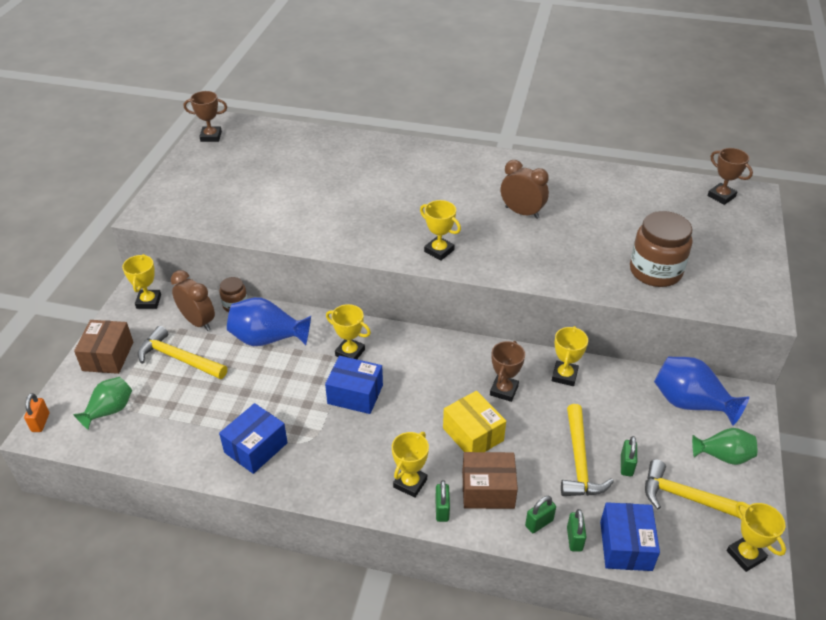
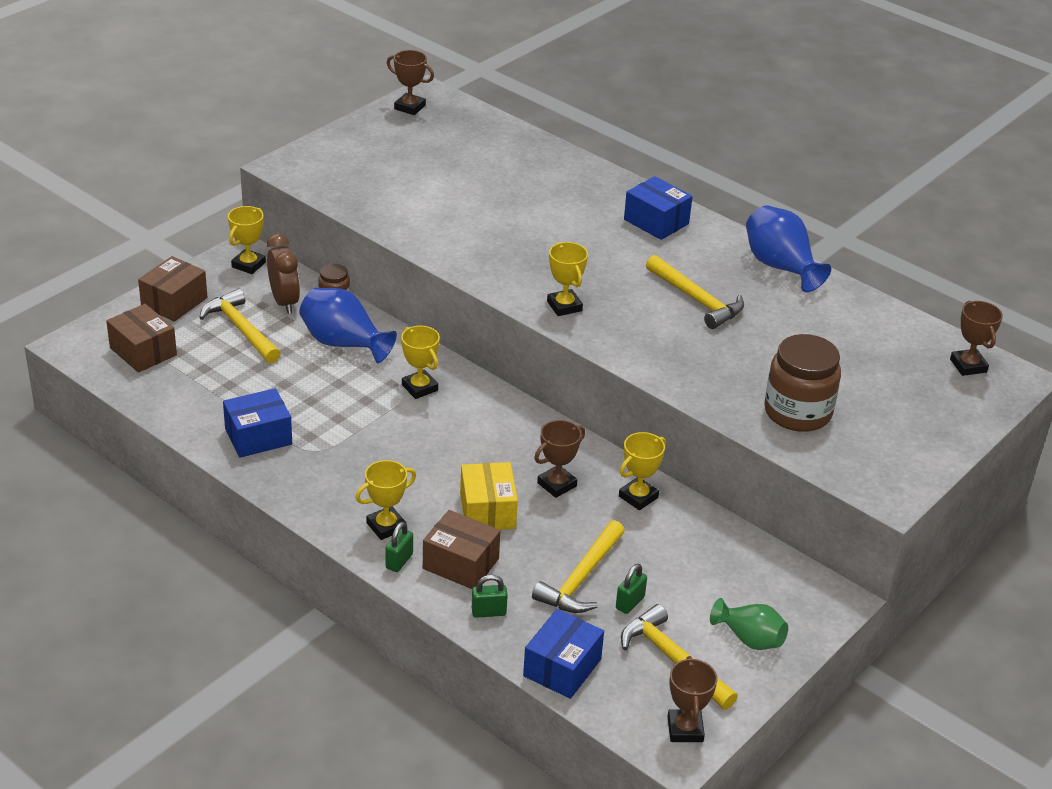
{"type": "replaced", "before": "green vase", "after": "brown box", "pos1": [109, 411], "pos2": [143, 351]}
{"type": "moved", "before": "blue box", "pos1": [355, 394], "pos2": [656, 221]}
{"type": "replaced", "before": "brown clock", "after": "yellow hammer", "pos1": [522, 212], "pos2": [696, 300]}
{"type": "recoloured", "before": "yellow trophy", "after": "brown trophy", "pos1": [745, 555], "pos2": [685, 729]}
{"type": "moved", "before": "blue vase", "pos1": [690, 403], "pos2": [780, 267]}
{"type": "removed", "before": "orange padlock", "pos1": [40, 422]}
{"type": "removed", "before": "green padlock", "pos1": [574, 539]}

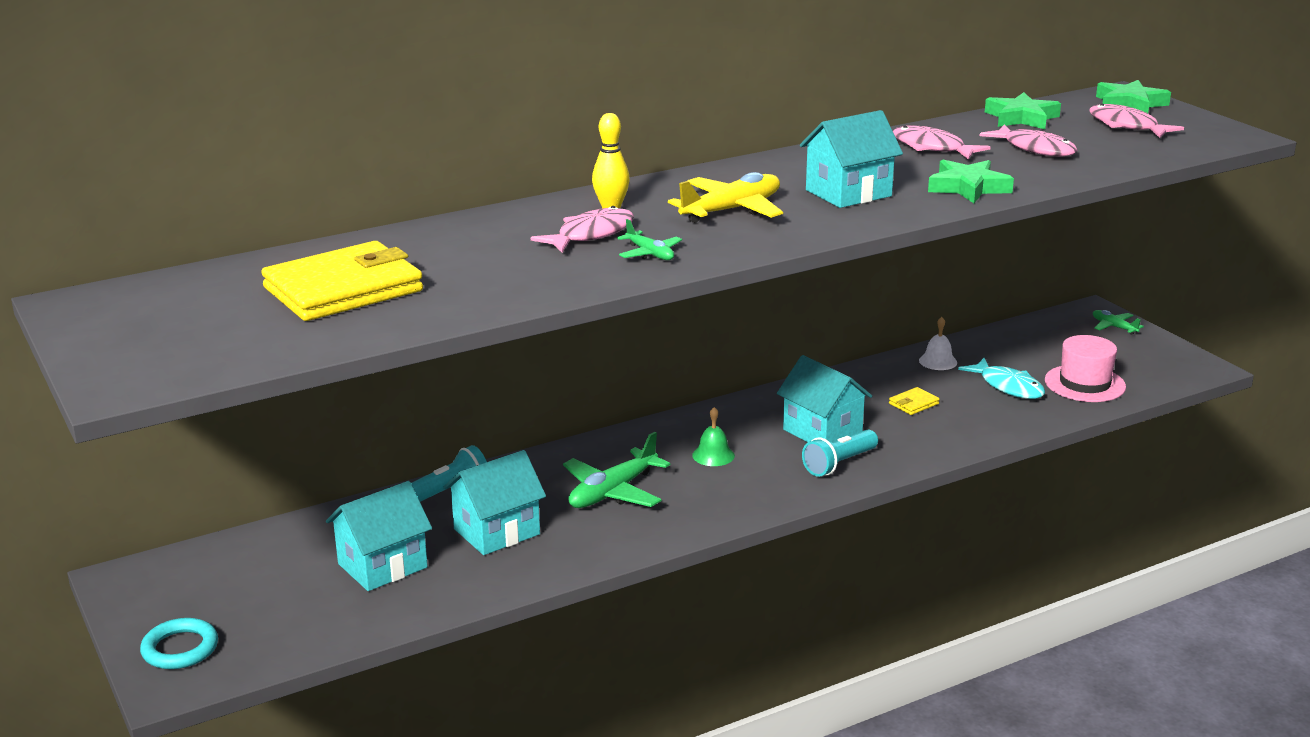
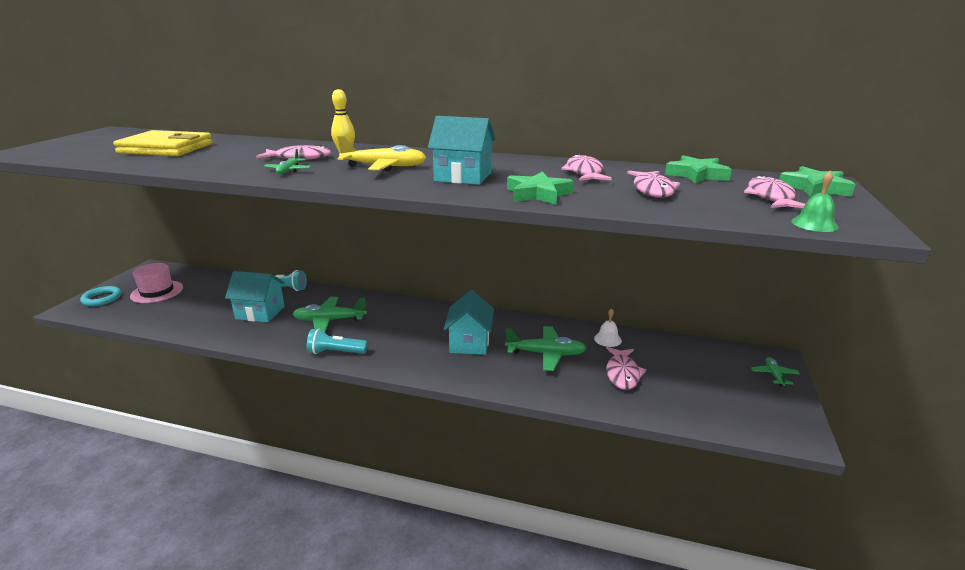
{"type": "moved", "before": "pink hat", "pos1": [1085, 384], "pos2": [157, 292]}
{"type": "moved", "before": "turquoise flashlight", "pos1": [839, 464], "pos2": [336, 352]}
{"type": "replaced", "before": "yellow wallet", "after": "green plane", "pos1": [913, 403], "pos2": [546, 354]}
{"type": "recoloured", "before": "turquoise fish", "after": "pink fish", "pos1": [1008, 386], "pos2": [622, 373]}
{"type": "moved", "before": "green bell", "pos1": [713, 455], "pos2": [814, 224]}
{"type": "removed", "before": "turquoise house", "pos1": [382, 566]}

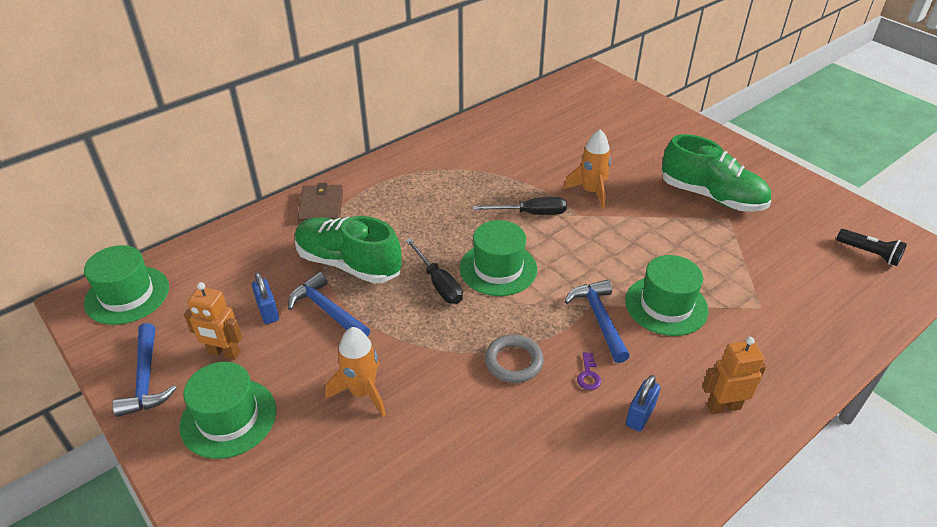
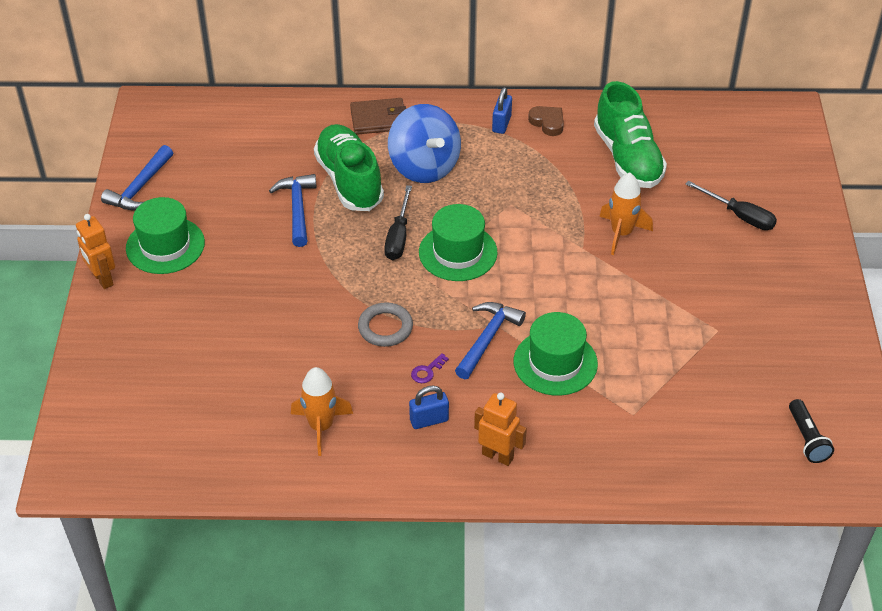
{"type": "moved", "before": "orange robot", "pos1": [224, 353], "pos2": [102, 279]}
{"type": "moved", "before": "orange rocket", "pos1": [362, 392], "pos2": [321, 426]}
{"type": "turned", "before": "brown wallet", "pos1": [321, 206], "pos2": [379, 119], "turn": 45}
{"type": "added", "after": "blue spinning top", "pos2": [424, 166]}
{"type": "moved", "before": "blue padlock", "pos1": [268, 312], "pos2": [501, 124]}
{"type": "added", "after": "brown heart", "pos2": [547, 123]}
{"type": "moved", "before": "green shoe", "pos1": [711, 196], "pos2": [628, 158]}
{"type": "moved", "before": "black screwdriver", "pos1": [531, 213], "pos2": [739, 216]}
{"type": "removed", "before": "green hat", "pos1": [127, 295]}

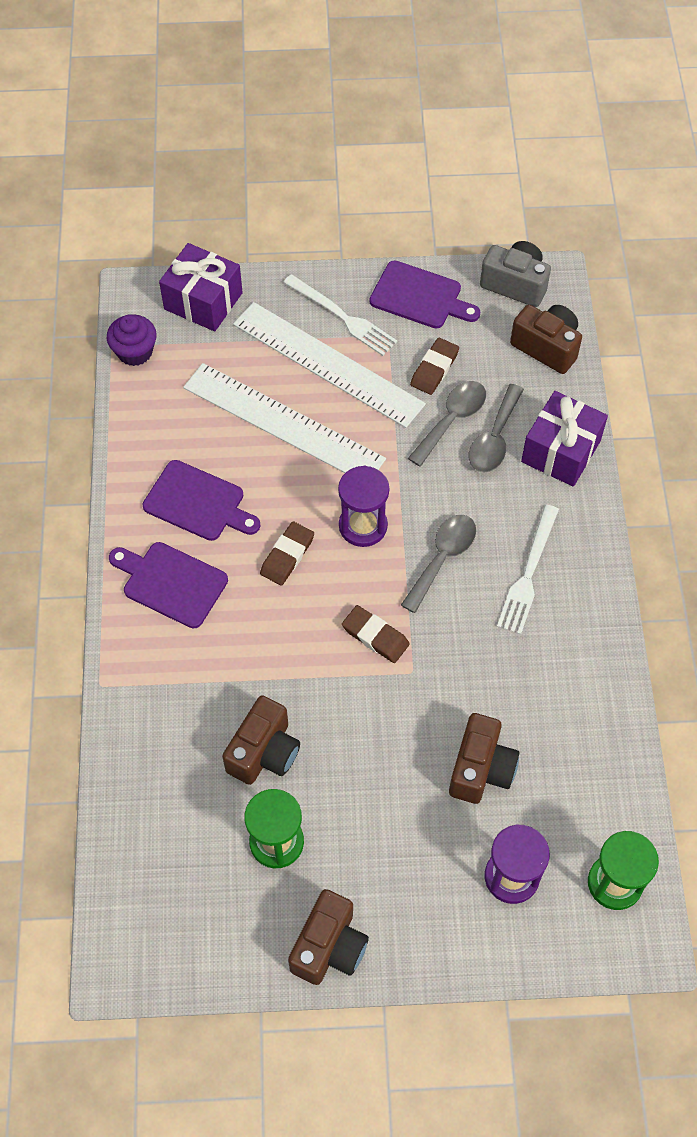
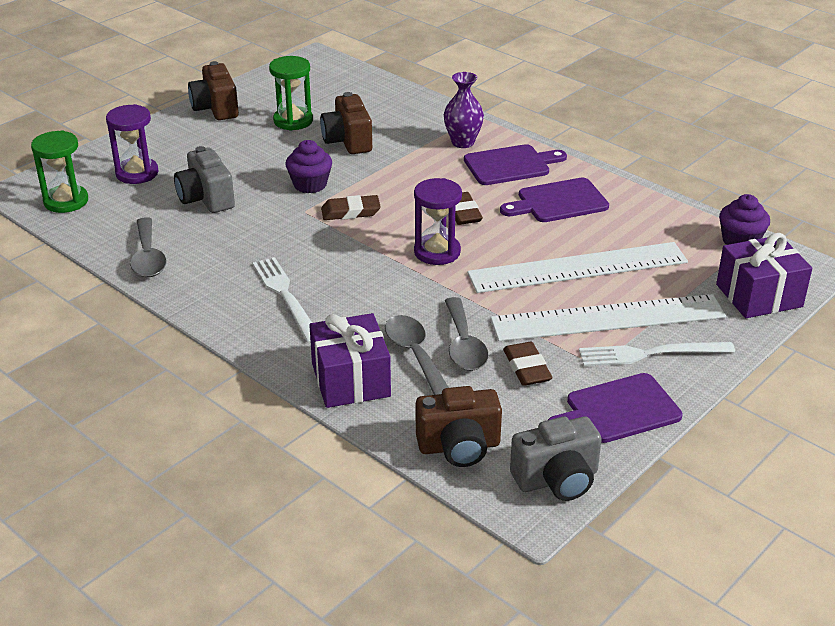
{"type": "moved", "before": "grey spoon", "pos1": [442, 558], "pos2": [148, 257]}
{"type": "recoloured", "before": "brown camera", "after": "grey camera", "pos1": [481, 769], "pos2": [206, 198]}
{"type": "added", "after": "purple cupcake", "pos2": [310, 184]}
{"type": "added", "after": "purple vase", "pos2": [463, 142]}

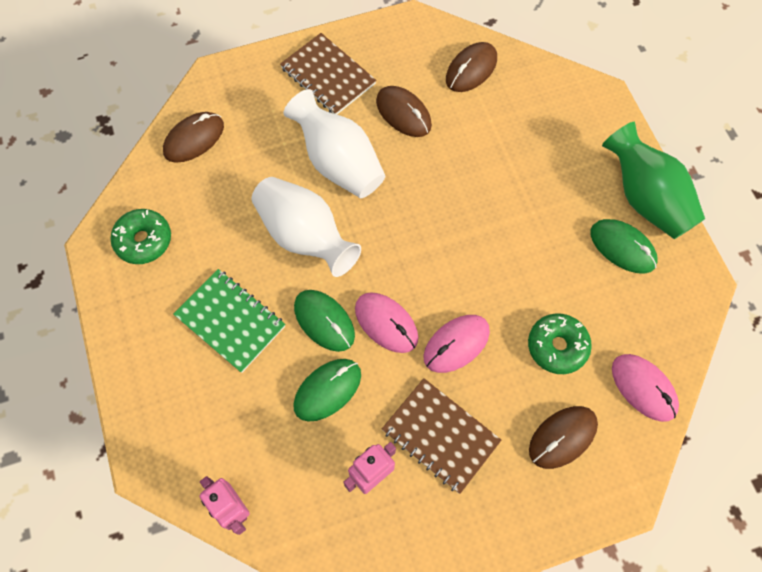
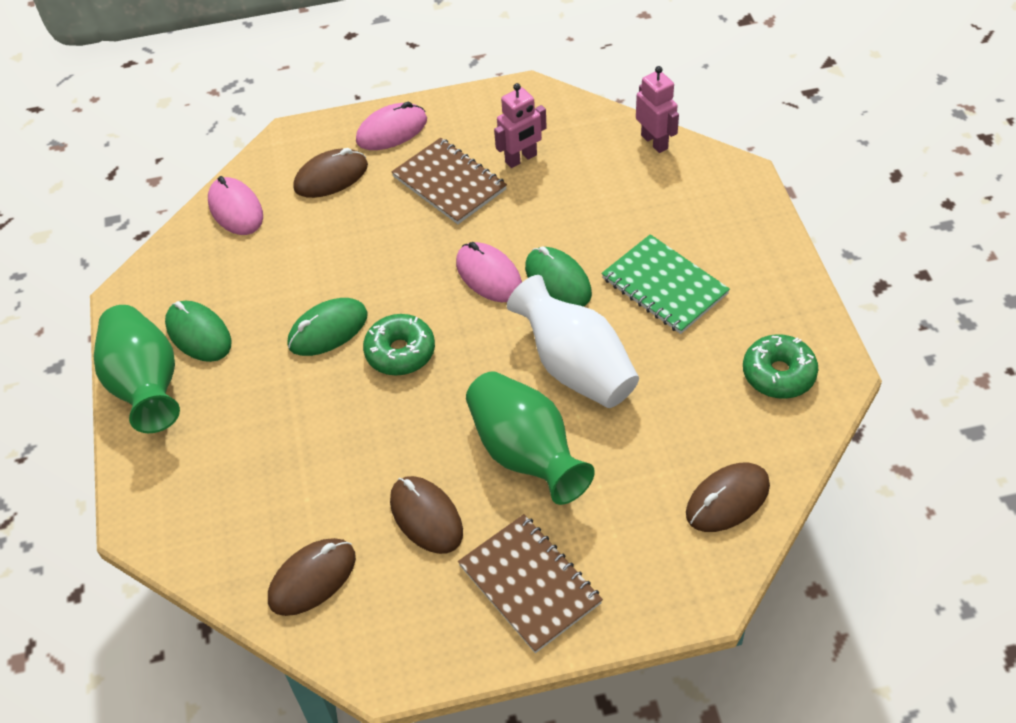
{"type": "moved", "before": "green mouse", "pos1": [327, 390], "pos2": [328, 330]}
{"type": "moved", "before": "pink mouse", "pos1": [456, 344], "pos2": [392, 131]}
{"type": "moved", "before": "green donut", "pos1": [557, 346], "pos2": [400, 352]}
{"type": "recoloured", "before": "white vase", "after": "green vase", "pos1": [338, 162], "pos2": [525, 454]}

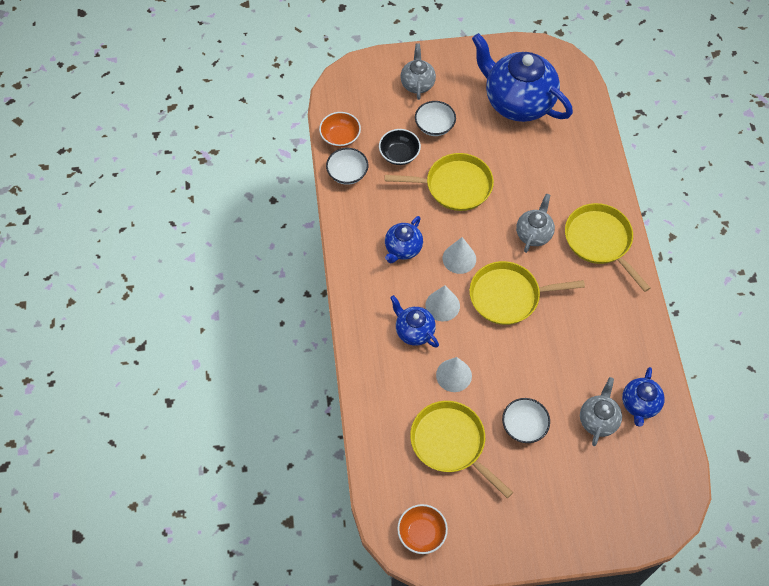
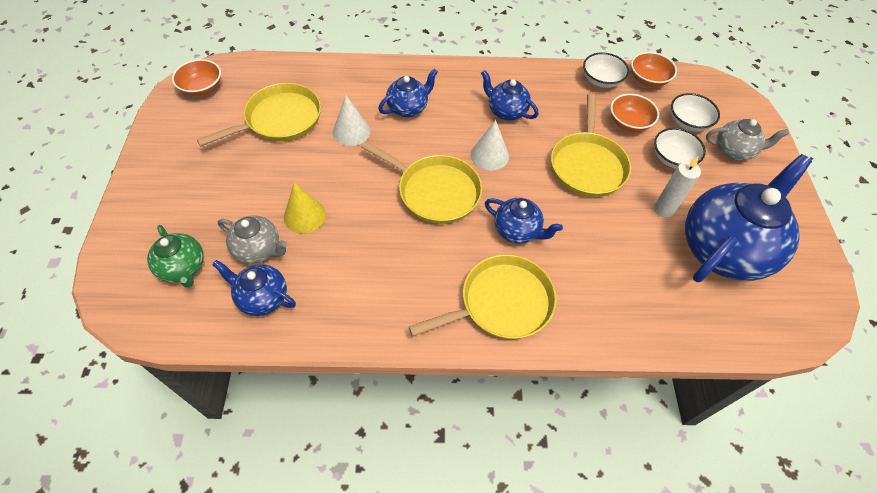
{"type": "added", "after": "green teapot", "pos2": [183, 268]}
{"type": "added", "after": "yellow cone", "pos2": [304, 216]}
{"type": "turned", "before": "yellow pan", "pos1": [508, 296], "pos2": [435, 191], "turn": 120}
{"type": "recoloured", "before": "grey teapot", "after": "blue teapot", "pos1": [534, 234], "pos2": [517, 231]}
{"type": "recoloured", "before": "black bowl", "after": "orange bowl", "pos1": [399, 154], "pos2": [629, 123]}
{"type": "added", "after": "white candle", "pos2": [664, 209]}
{"type": "moved", "before": "white bowl", "pos1": [524, 426], "pos2": [688, 122]}
{"type": "removed", "before": "white cone", "pos1": [442, 305]}

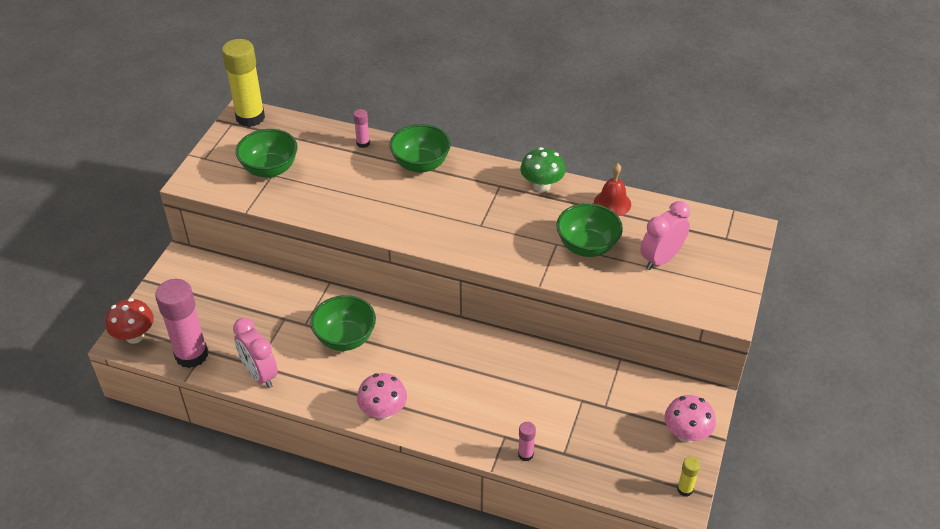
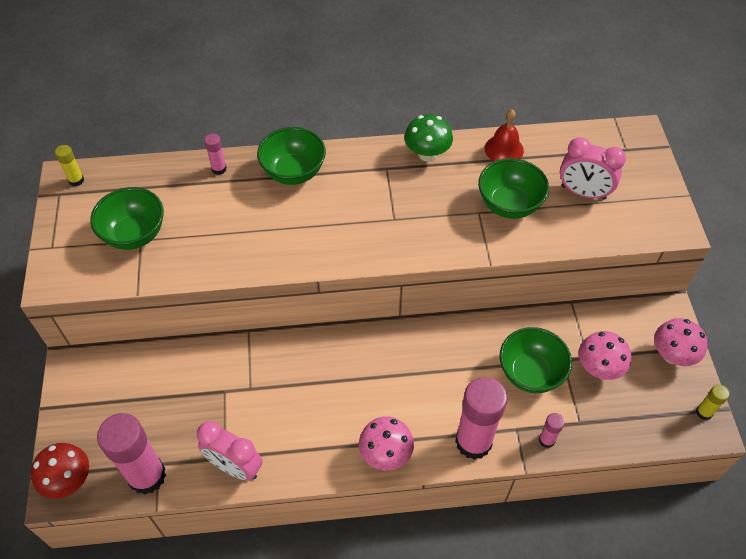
{"type": "resized", "before": "yellow glue stick", "pos1": [250, 117], "pos2": [76, 180], "scale": 0.45}
{"type": "added", "after": "pink glue stick", "pos2": [473, 442]}
{"type": "moved", "before": "green bowl", "pos1": [345, 338], "pos2": [530, 373]}
{"type": "turned", "before": "pink clock", "pos1": [661, 259], "pos2": [583, 192], "turn": -90}
{"type": "added", "after": "pink mushroom", "pos2": [598, 368]}

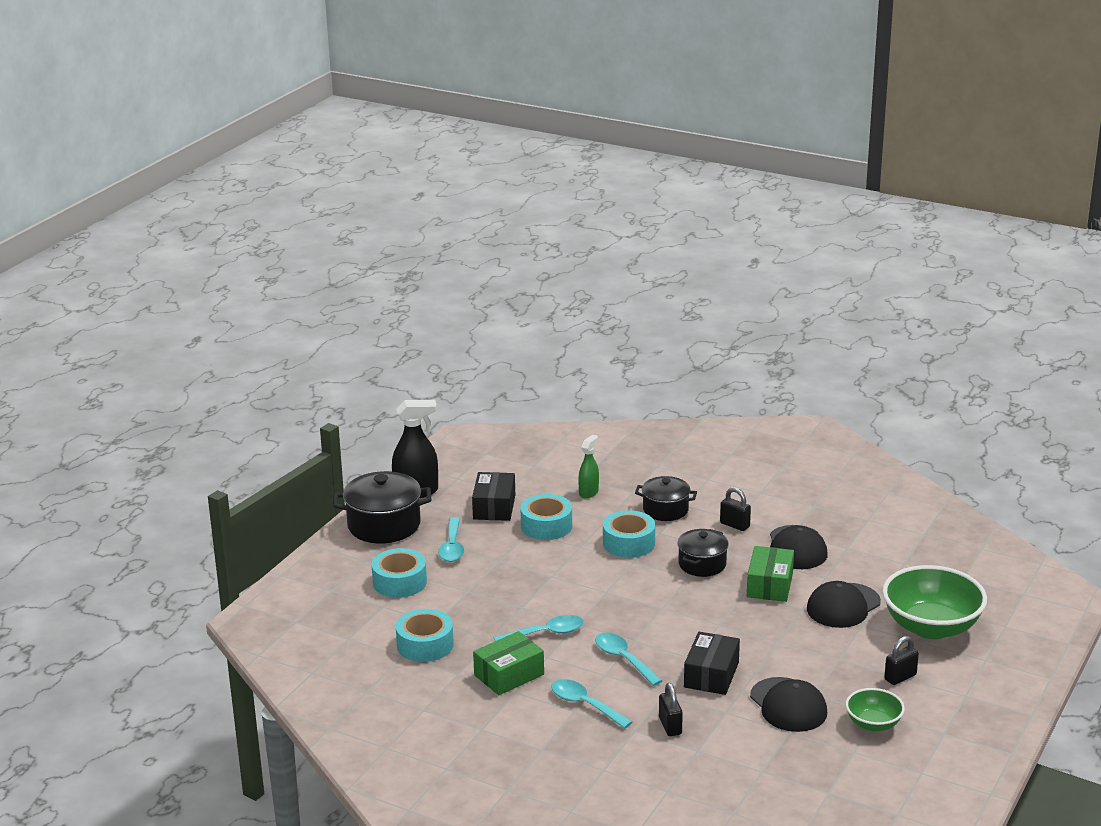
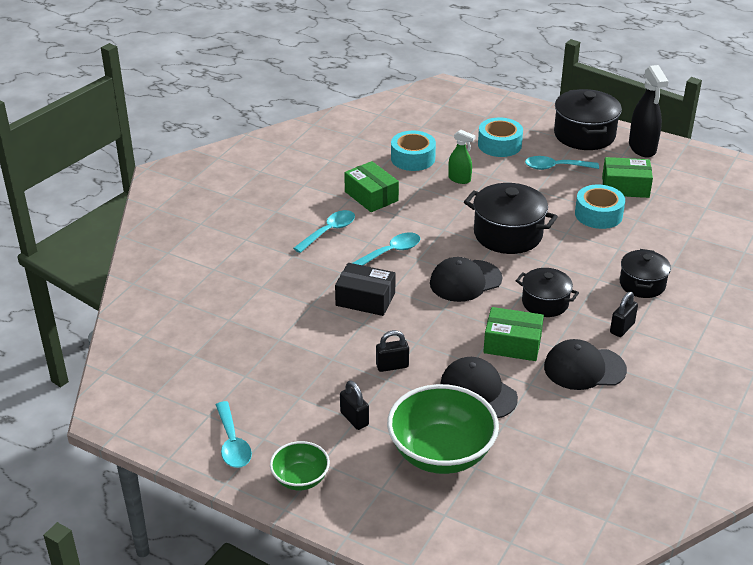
{"type": "moved", "before": "turquoise spoon", "pos1": [546, 633], "pos2": [232, 443]}
{"type": "moved", "before": "green bowl", "pos1": [873, 724], "pos2": [300, 479]}
{"type": "moved", "before": "black padlock", "pos1": [670, 726], "pos2": [392, 366]}
{"type": "moved", "before": "black cap", "pos1": [788, 705], "pos2": [465, 281]}
{"type": "moved", "before": "green spray bottle", "pos1": [588, 492], "pos2": [459, 179]}
{"type": "added", "after": "black pot", "pos2": [508, 234]}
{"type": "recoloured", "before": "black box", "after": "green box", "pos1": [494, 507], "pos2": [625, 187]}
{"type": "removed", "before": "turquoise tape", "pos1": [629, 543]}

